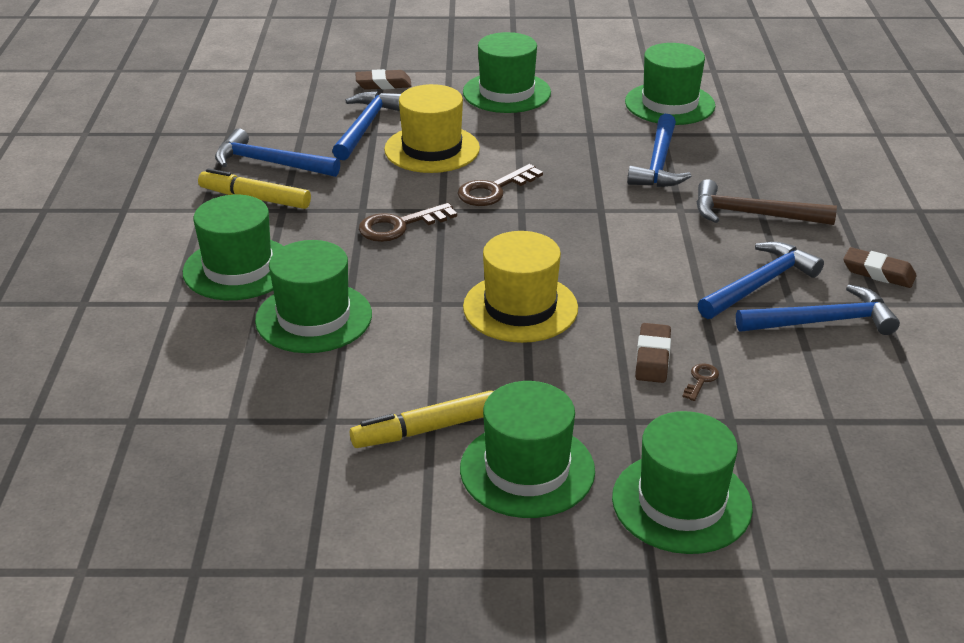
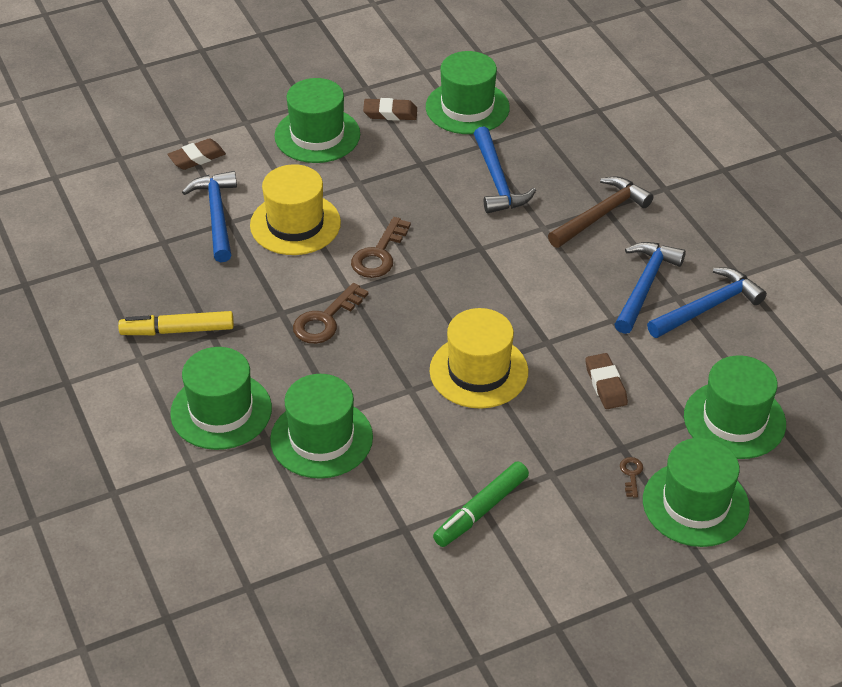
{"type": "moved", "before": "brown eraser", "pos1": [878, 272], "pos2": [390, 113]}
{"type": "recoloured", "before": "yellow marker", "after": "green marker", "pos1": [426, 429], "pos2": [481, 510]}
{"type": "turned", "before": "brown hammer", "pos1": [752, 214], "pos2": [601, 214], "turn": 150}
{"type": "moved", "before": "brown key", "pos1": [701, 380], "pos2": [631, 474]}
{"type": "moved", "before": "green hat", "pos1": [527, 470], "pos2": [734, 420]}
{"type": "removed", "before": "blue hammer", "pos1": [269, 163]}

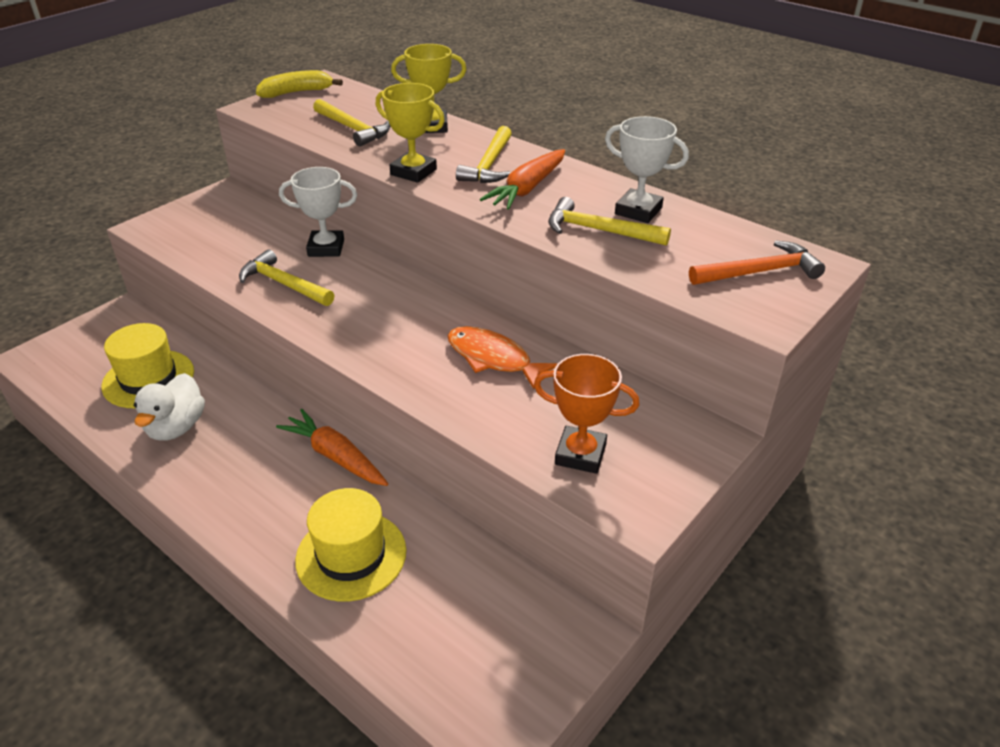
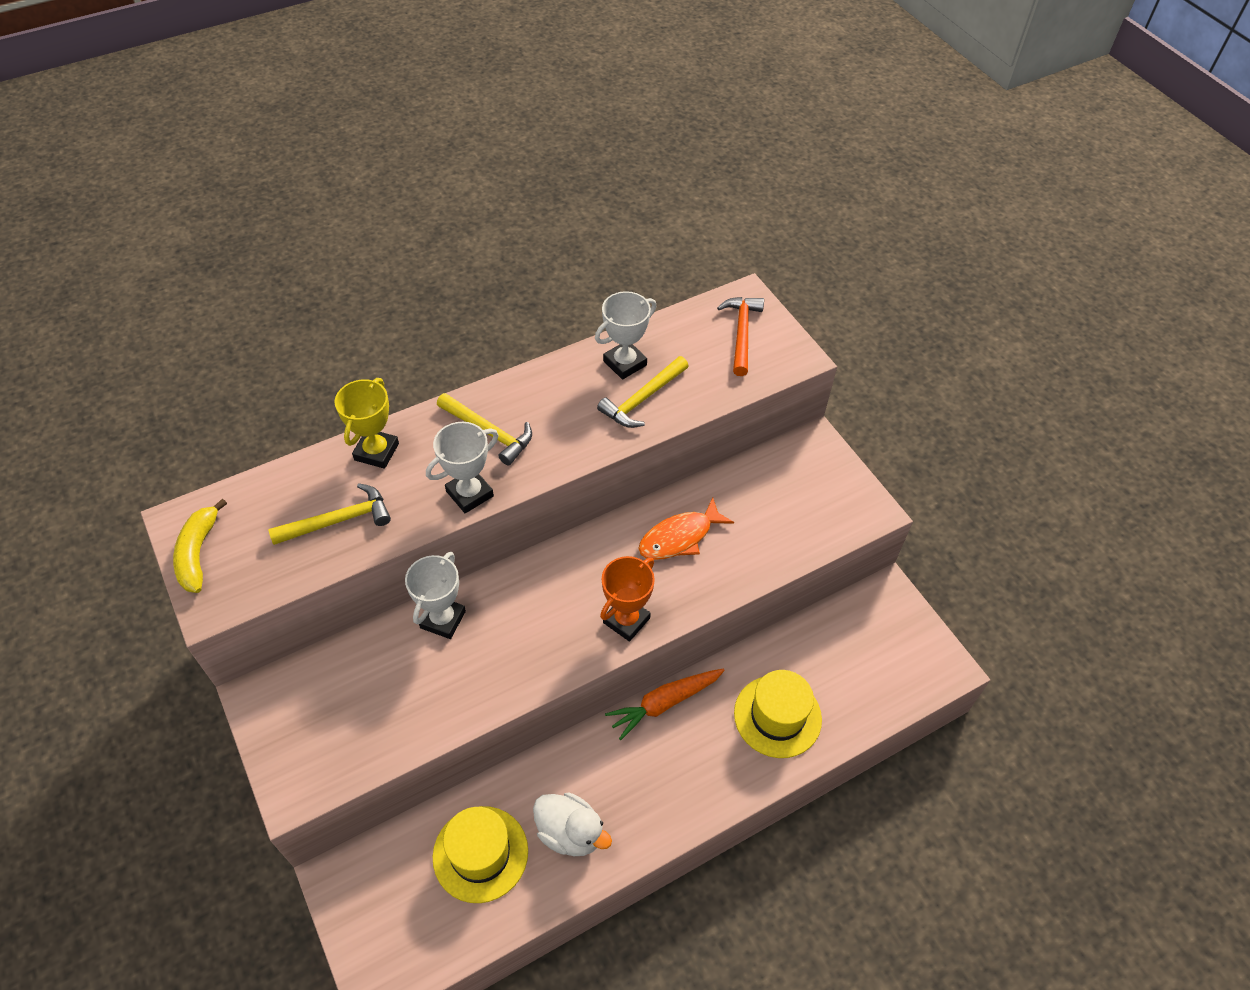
{"type": "recoloured", "before": "yellow trophy", "after": "white trophy", "pos1": [413, 172], "pos2": [469, 494]}
{"type": "moved", "before": "orange trophy", "pos1": [580, 454], "pos2": [626, 620]}
{"type": "removed", "before": "yellow hammer", "pos1": [284, 284]}
{"type": "removed", "before": "orange carrot", "pos1": [527, 188]}

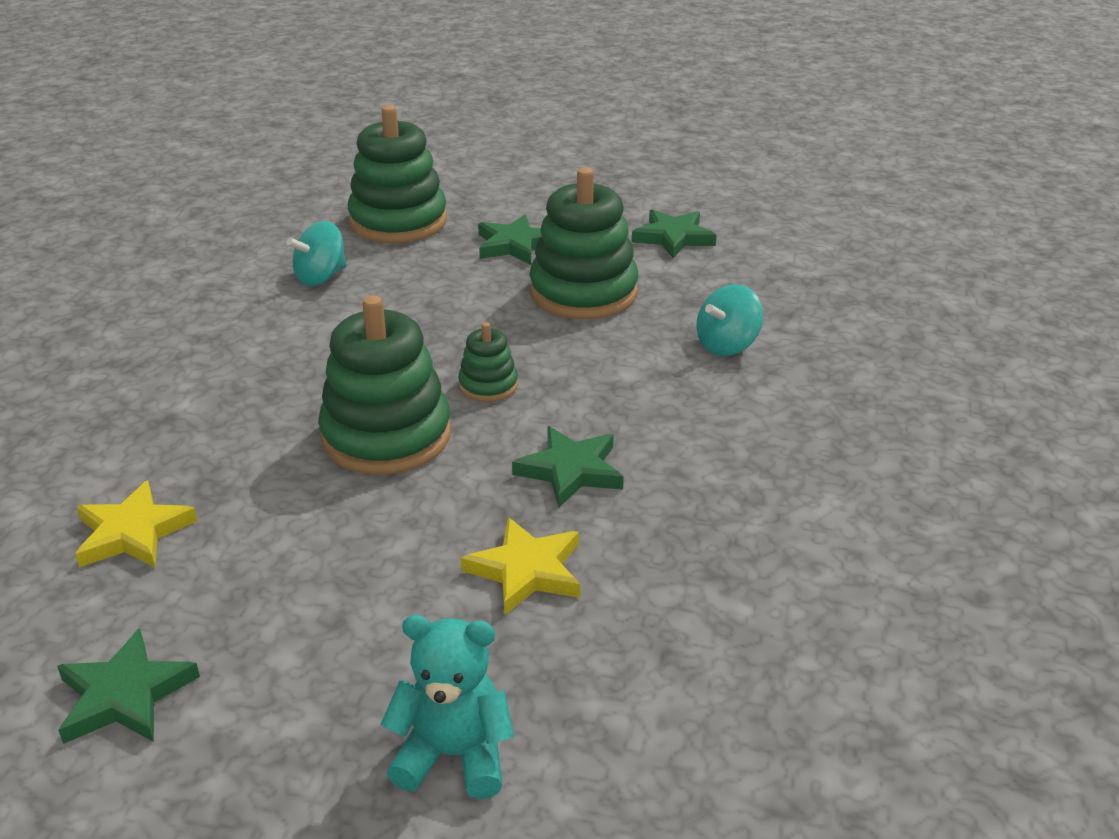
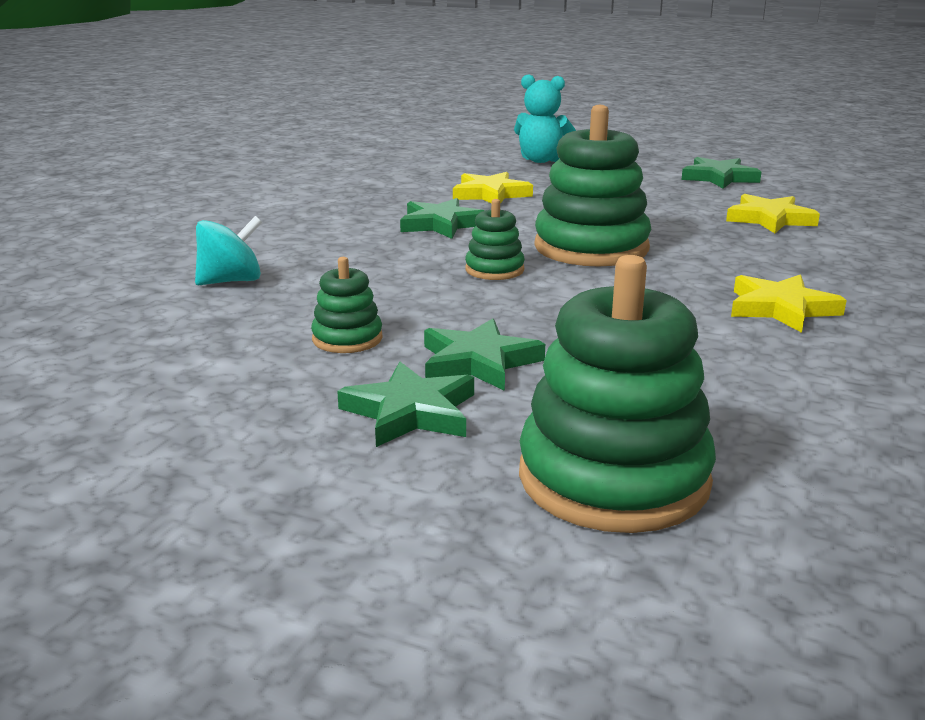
{"type": "resized", "before": "green stacking toy", "pos1": [583, 293], "pos2": [347, 339], "scale": 0.49}
{"type": "moved", "before": "green star", "pos1": [673, 238], "pos2": [478, 362]}
{"type": "added", "after": "yellow star", "pos2": [781, 308]}
{"type": "removed", "before": "turquoise spinning top", "pos1": [321, 277]}

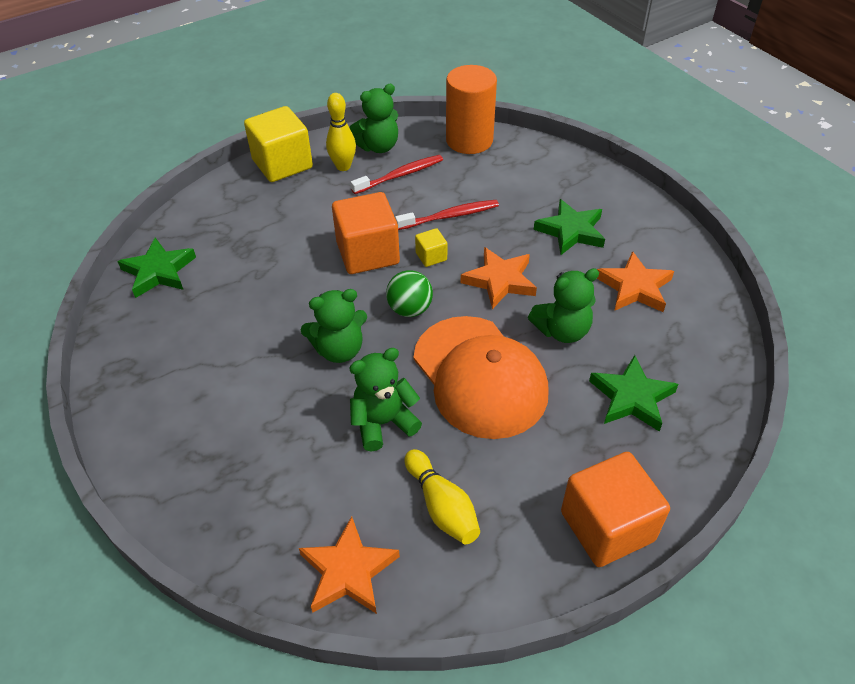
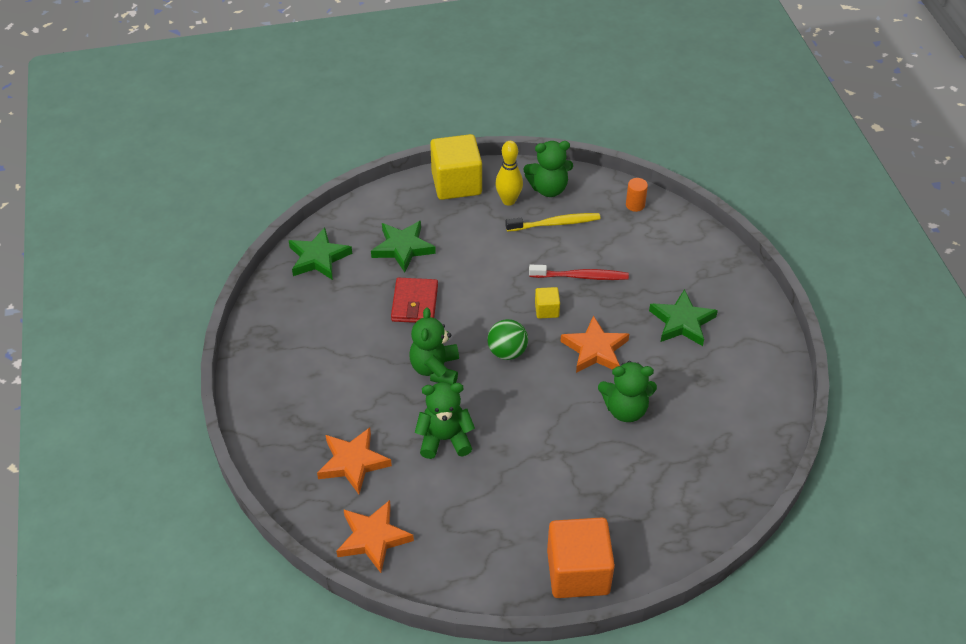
{"type": "moved", "before": "orange star", "pos1": [634, 287], "pos2": [353, 462]}
{"type": "moved", "before": "green star", "pos1": [631, 397], "pos2": [403, 248]}
{"type": "added", "after": "red wallet", "pos2": [414, 303]}
{"type": "turned", "before": "green teddy bear", "pos1": [339, 350], "pos2": [435, 369], "turn": 90}
{"type": "recoloured", "before": "red toothbrush", "after": "yellow toothbrush", "pos1": [400, 175], "pos2": [555, 223]}
{"type": "resized", "before": "orange cylinder", "pos1": [469, 140], "pos2": [635, 205], "scale": 0.42}
{"type": "removed", "before": "orange cube", "pos1": [368, 253]}
{"type": "removed", "before": "yellow bowling pin", "pos1": [442, 506]}
{"type": "removed", "before": "orange cap", "pos1": [479, 376]}

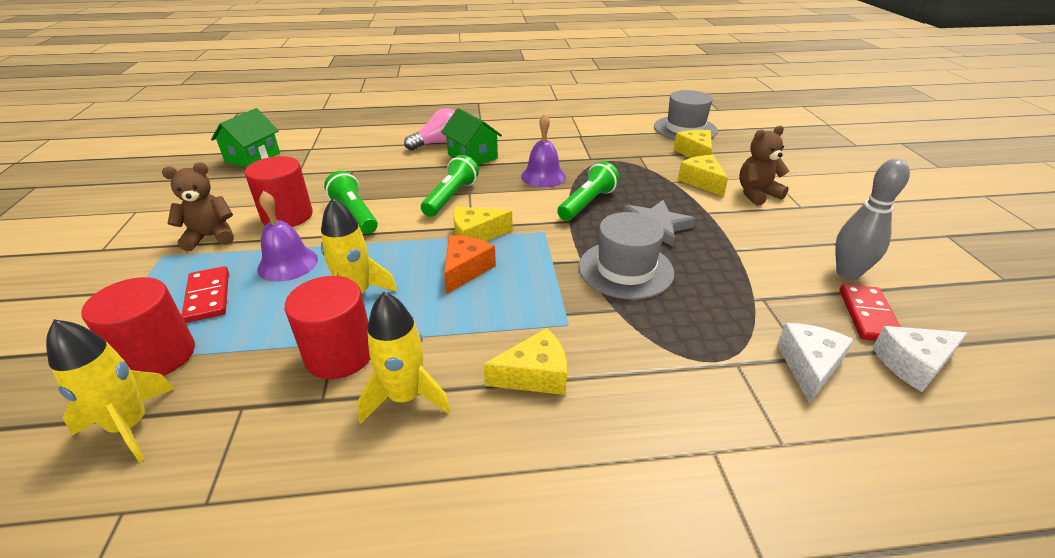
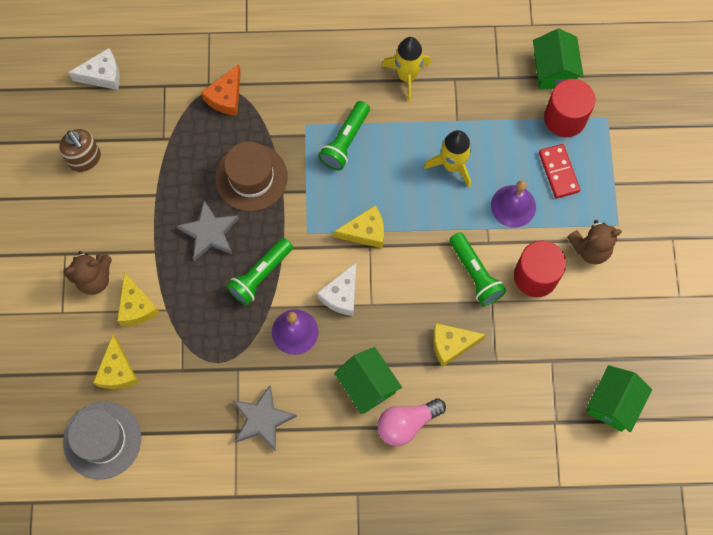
{"type": "replaced", "before": "grey bowling pin", "after": "brown soap dispenser", "pos1": [847, 273], "pos2": [85, 159]}
{"type": "moved", "before": "orange cheese", "pos1": [465, 270], "pos2": [226, 97]}
{"type": "recoloured", "before": "grey hat", "after": "brown hat", "pos1": [625, 269], "pos2": [251, 177]}
{"type": "added", "after": "grey star", "pos2": [262, 419]}
{"type": "moved", "before": "white cheese", "pos1": [809, 366], "pos2": [341, 295]}
{"type": "moved", "before": "green flashlight", "pos1": [451, 197], "pos2": [345, 141]}
{"type": "moved", "before": "yellow cheese", "pos1": [534, 375], "pos2": [451, 345]}
{"type": "replaced", "before": "yellow rocket", "after": "green house", "pos1": [130, 426], "pos2": [553, 70]}
{"type": "removed", "before": "red cylinder", "pos1": [340, 354]}
{"type": "removed", "before": "red domino", "pos1": [868, 316]}

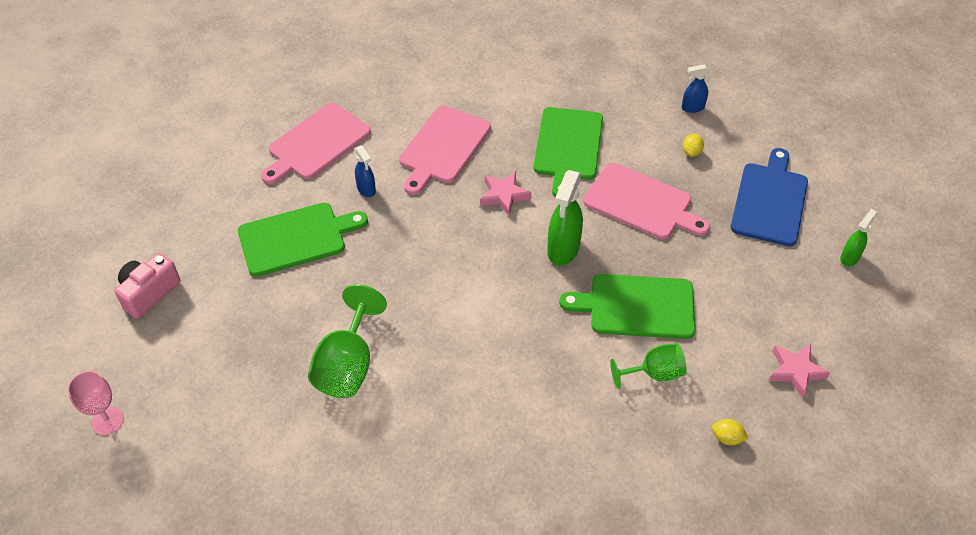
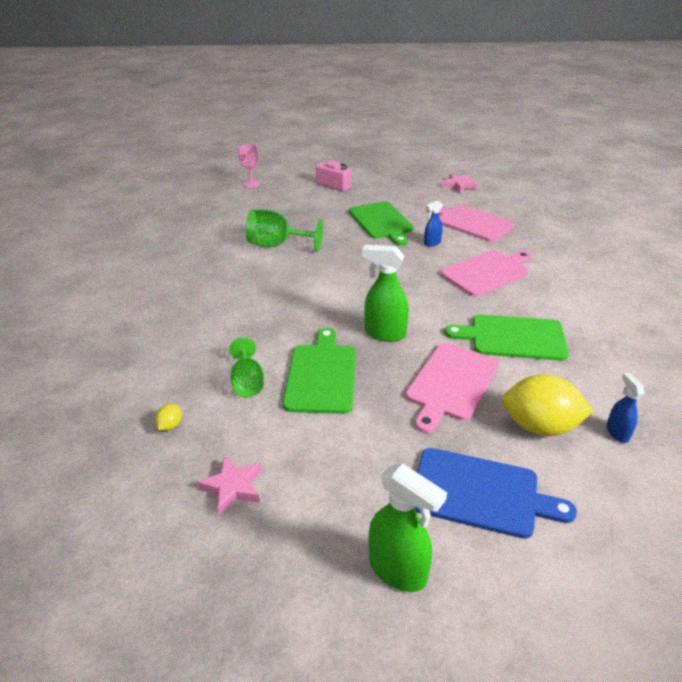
{"type": "resized", "before": "green spray bottle", "pos1": [849, 257], "pos2": [398, 570], "scale": 1.76}
{"type": "turned", "before": "pink cutting board", "pos1": [443, 147], "pos2": [487, 272], "turn": 120}
{"type": "moved", "before": "pink star", "pos1": [504, 195], "pos2": [459, 185]}
{"type": "resized", "before": "yellow lemon", "pos1": [691, 152], "pos2": [539, 426], "scale": 2.44}

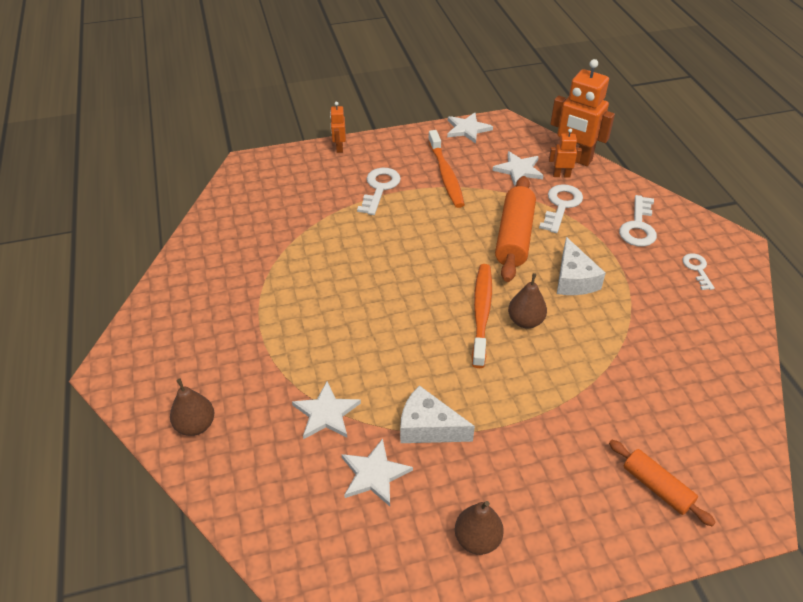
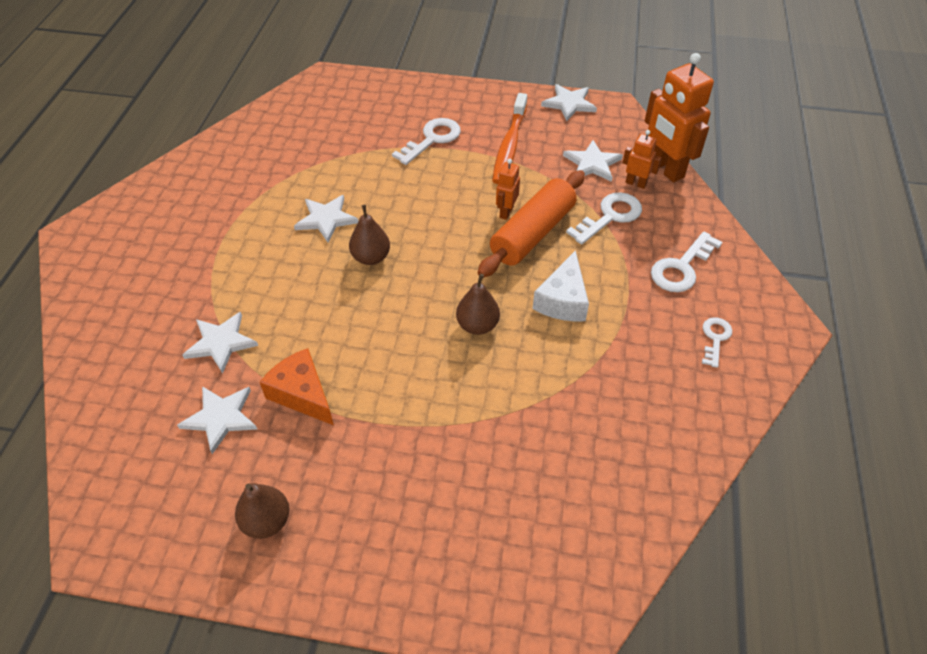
{"type": "recoloured", "before": "white cheese", "after": "orange cheese", "pos1": [428, 427], "pos2": [302, 394]}
{"type": "added", "after": "white star", "pos2": [326, 219]}
{"type": "moved", "before": "brown pear", "pos1": [196, 425], "pos2": [371, 257]}
{"type": "moved", "before": "orange robot", "pos1": [339, 148], "pos2": [506, 212]}
{"type": "removed", "before": "orange toothbrush", "pos1": [481, 313]}
{"type": "removed", "before": "orange rolling pin", "pos1": [657, 487]}

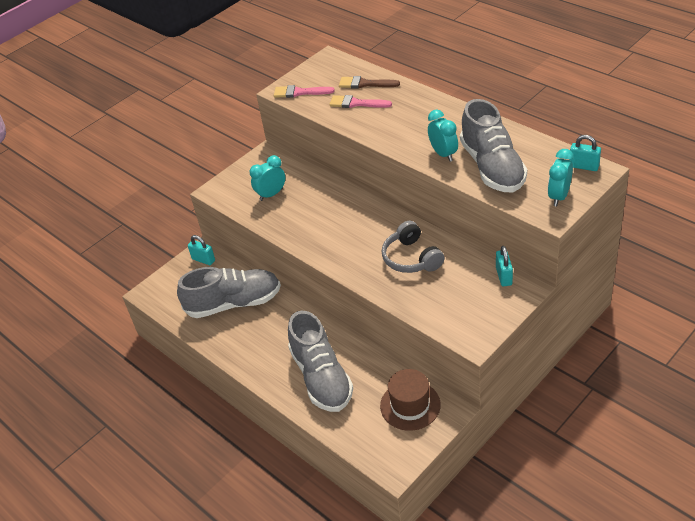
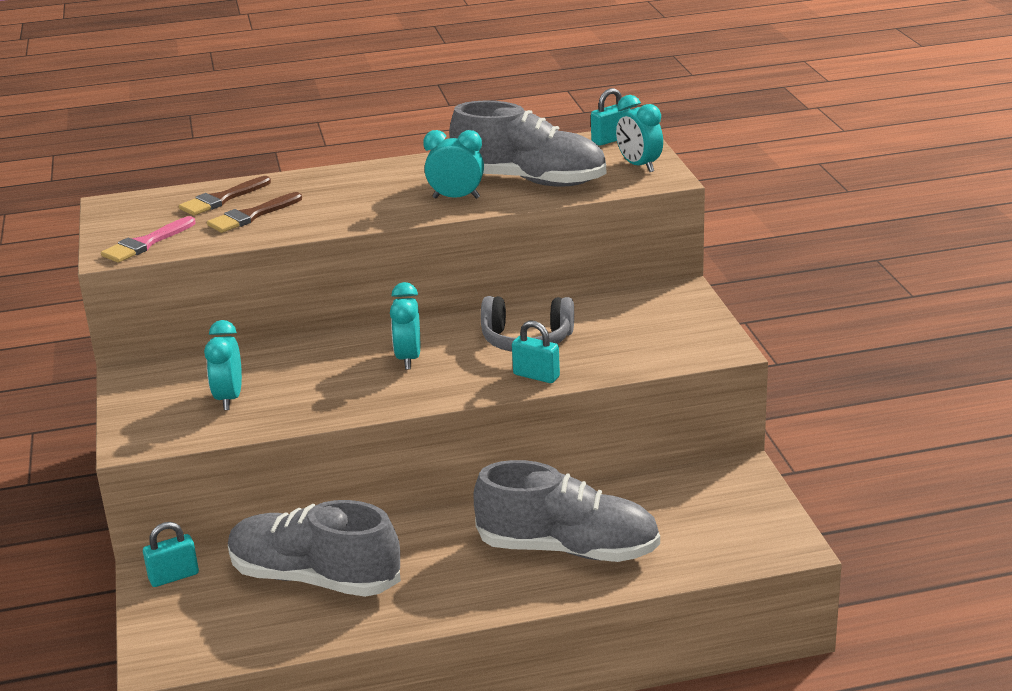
{"type": "recoloured", "before": "pink brush", "after": "brown brush", "pos1": [356, 103], "pos2": [251, 216]}
{"type": "turned", "before": "grey shoe", "pos1": [234, 303], "pos2": [315, 578], "turn": -90}
{"type": "added", "after": "turquoise clock", "pos2": [408, 358]}
{"type": "moved", "before": "turquoise padlock", "pos1": [504, 276], "pos2": [536, 376]}
{"type": "removed", "before": "brown hat", "pos1": [410, 405]}

